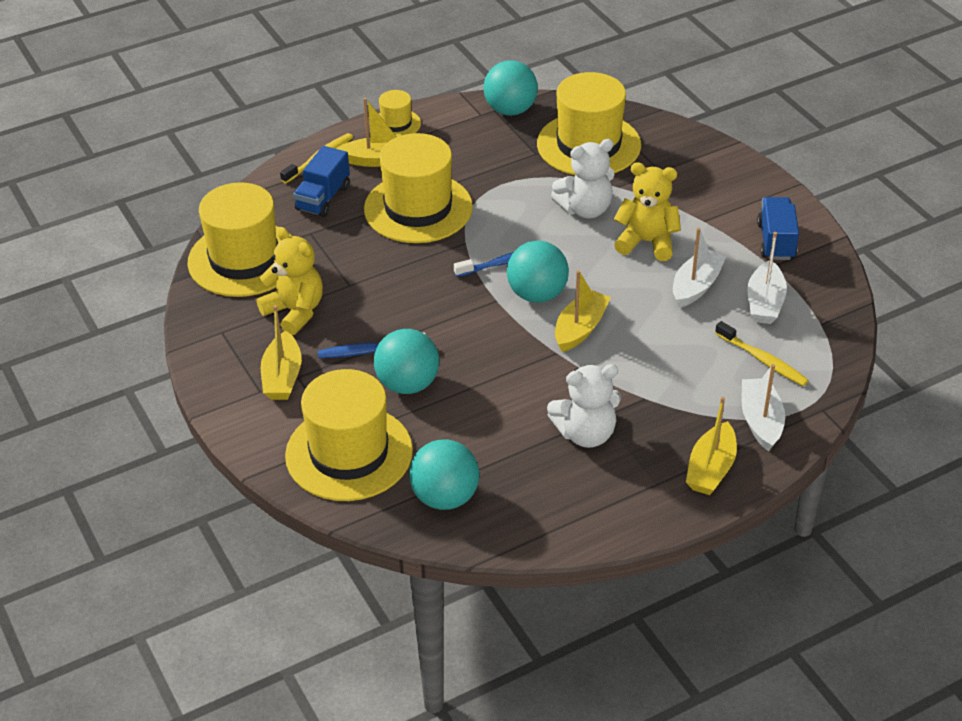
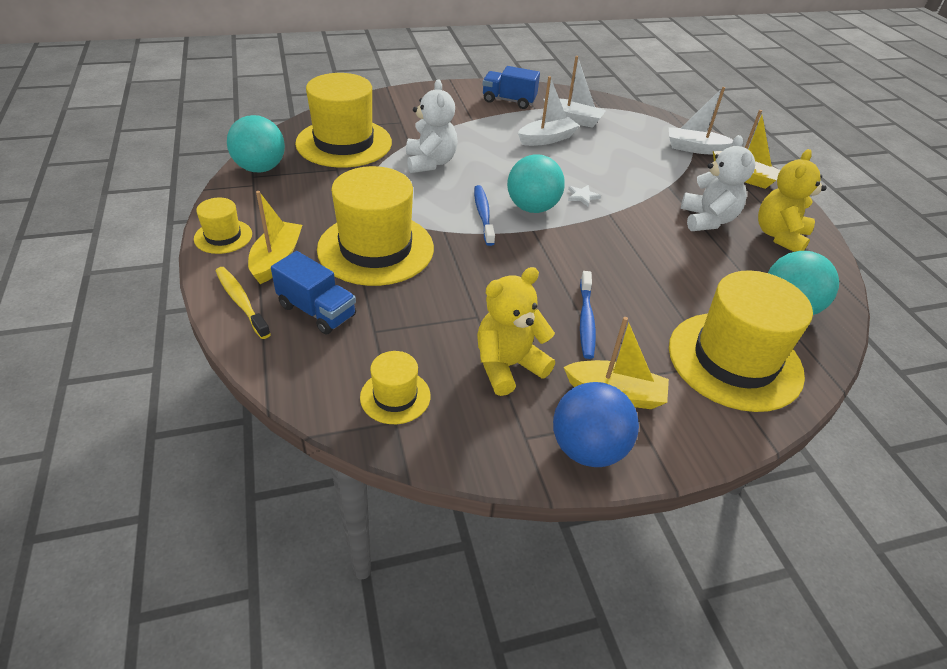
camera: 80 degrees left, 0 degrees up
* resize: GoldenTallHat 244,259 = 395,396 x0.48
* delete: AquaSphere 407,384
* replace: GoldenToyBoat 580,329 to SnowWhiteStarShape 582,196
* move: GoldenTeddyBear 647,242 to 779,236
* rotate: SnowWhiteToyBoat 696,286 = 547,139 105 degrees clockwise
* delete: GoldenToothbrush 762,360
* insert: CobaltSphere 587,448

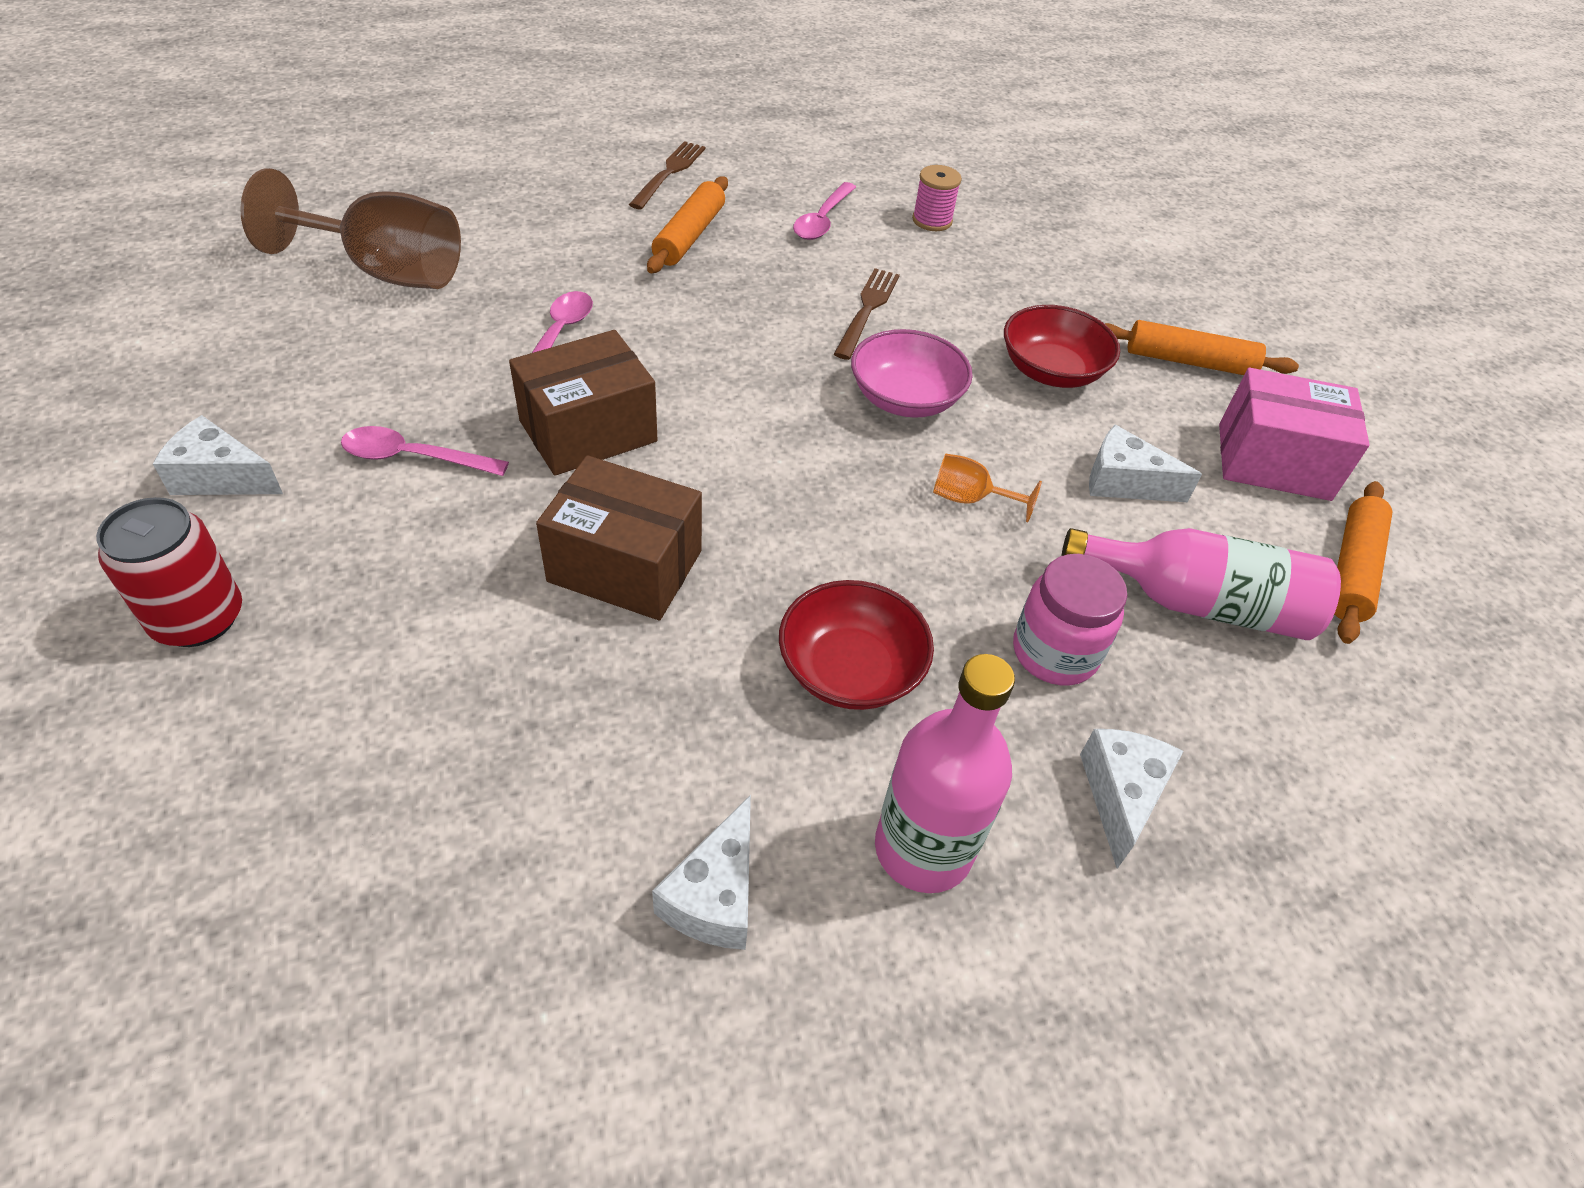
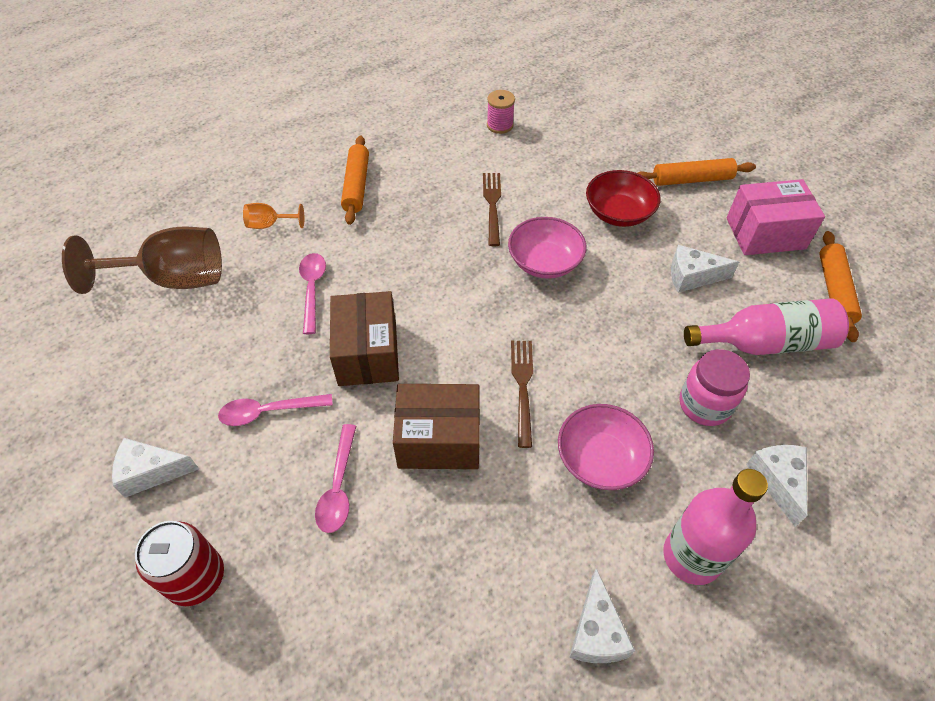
camera: 15 degrees left, 5 degrees up
* rotate: BrownPackage 588,431 = 368,353 45 degrees counterclockwise
* move: BrownDinnerFork 669,173 to 522,386
* recolor: ScarletServingBowl 850,669 to PinkServingBowl 600,459
* move: PinkSpoon 822,220 to 338,487
* move: BrightOrangeChalice 969,499 to 269,225

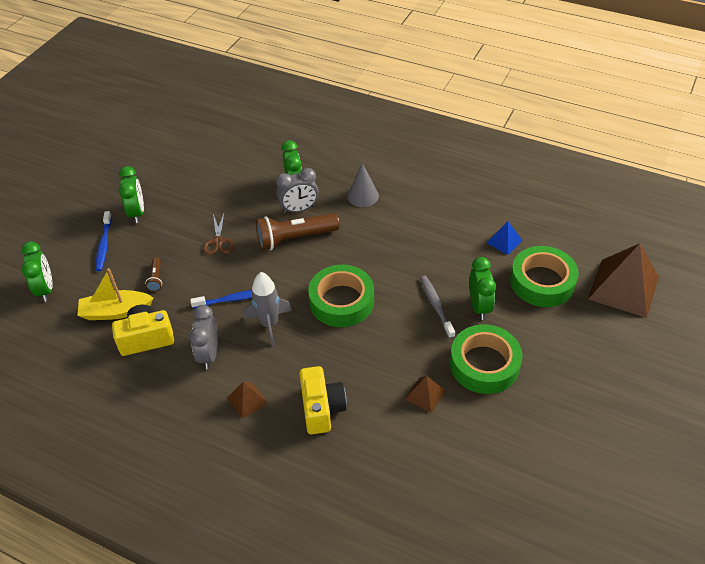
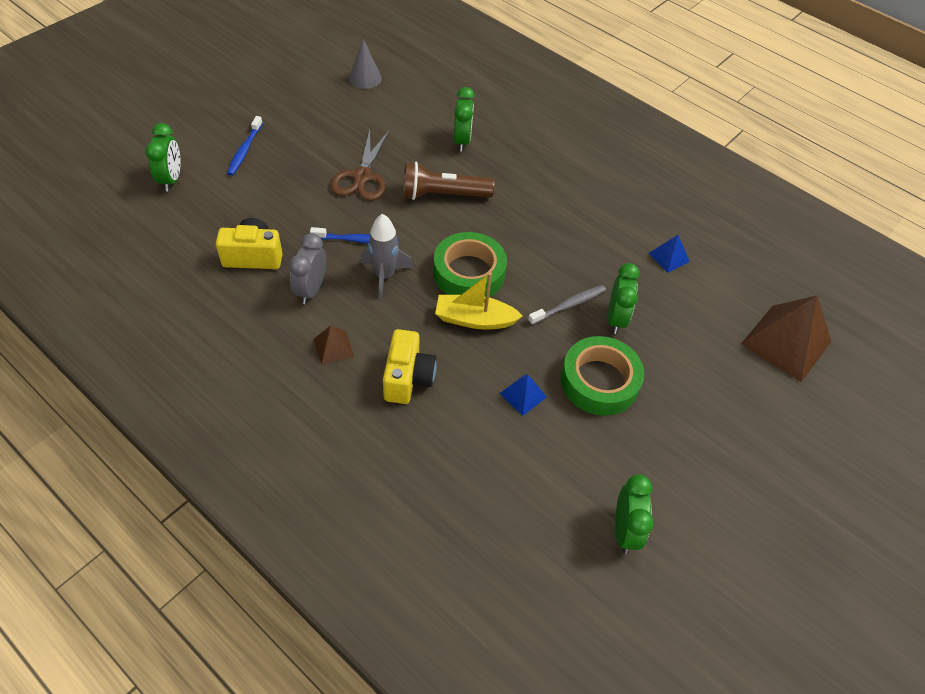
camera: 10 degrees right, 5 degrees up
* move: GoldenToyBoat 116,311 to 474,319
* move: GreenBedsideClock 137,212 to 625,530
* delete: BrownTorch 156,279
* resize: BrownScissors 218,241 = 362,177 x1.63
* delete: GrayBedsideClock 299,209
* move: GrayConeShape 362,196 to 365,78
* recolor: BrownPyramid 425,394 to CobaltPyramid 523,395
* rotate: GrayToothbrush 436,306 = 569,305 60 degrees clockwise
* delete: GreenStickyTape 542,282

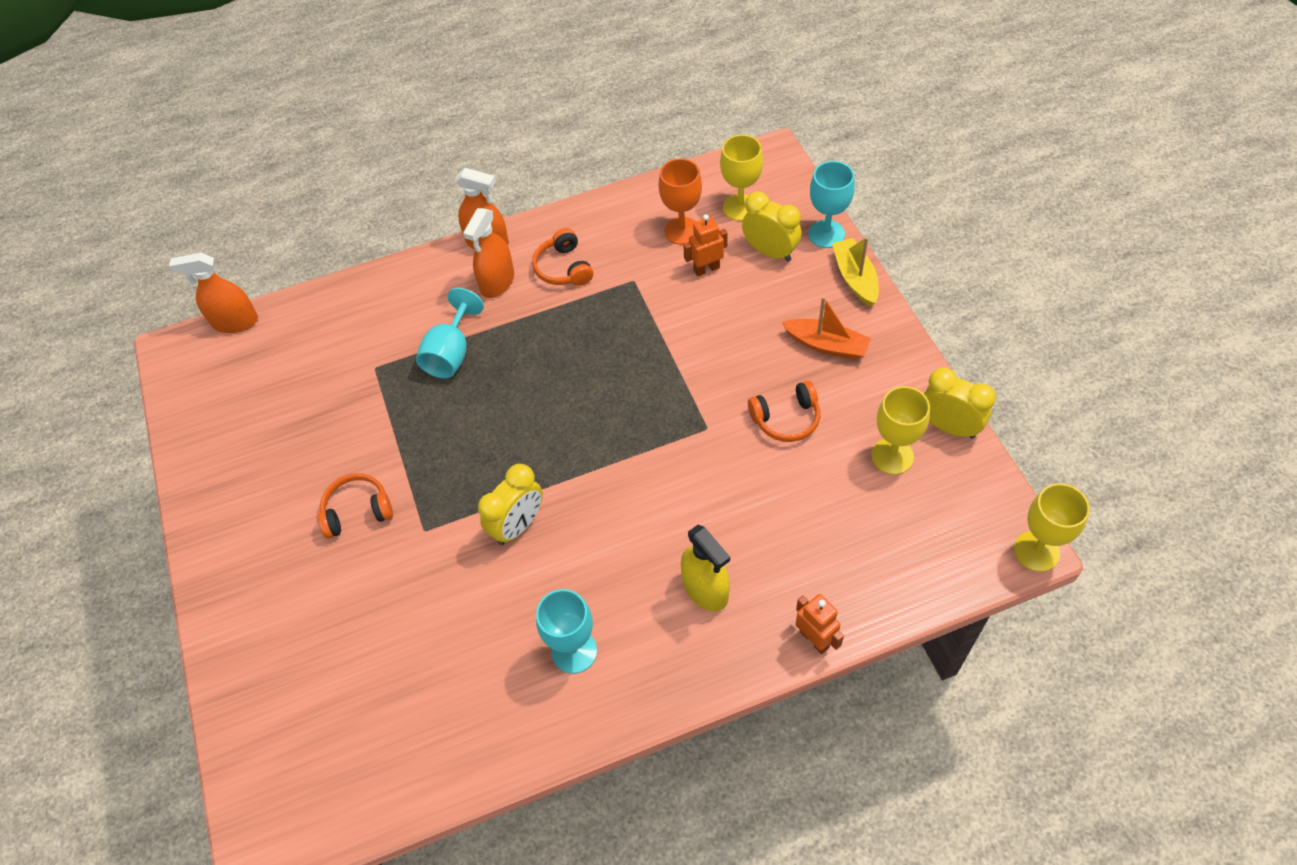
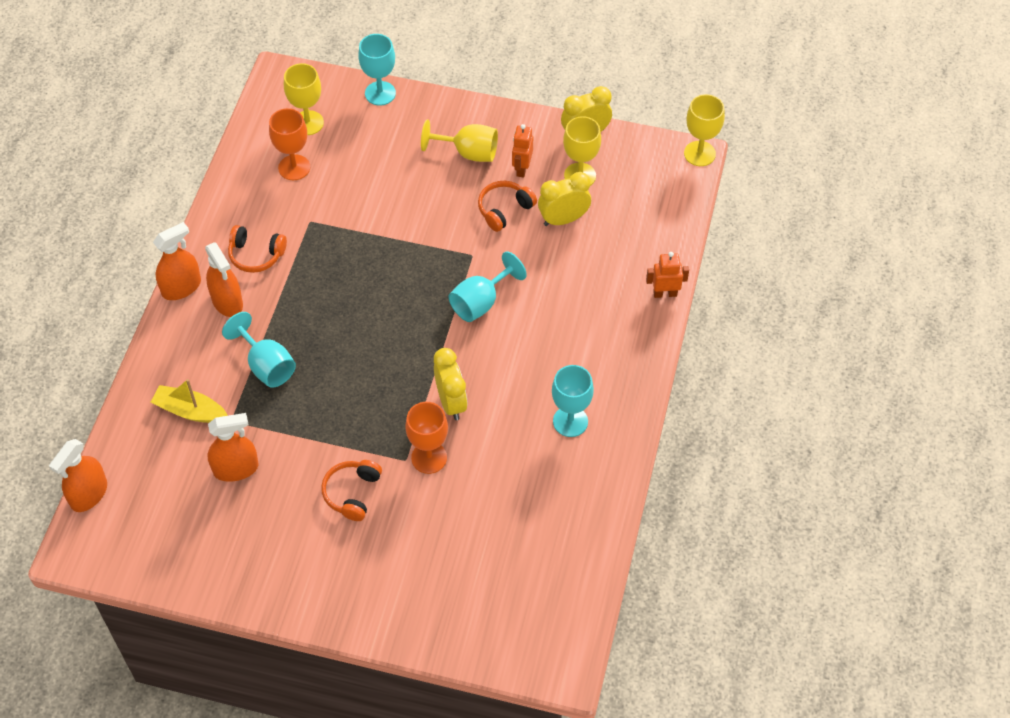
camera: 60 degrees left, 0 degrees up
* delete: GoldenSprayBottle 705,589
* move: BrightOrangeRobotFigure 706,269 to 522,168
* move: GoldenBedsideClock 770,252 to 563,219
* rotate: BrightOrangeHeadset 786,419 = 504,209 150 degrees counterclockwise
* replace: BrightOrangeToyBoat 826,345 to GoldenChalice 469,153
* move: GoldenToyBoat 855,278 to 190,411
* insert: BrightOrangeSprayBottle 236,469
* insert: BrightOrangeChalice 429,457
* insert: AquaChalice 480,302

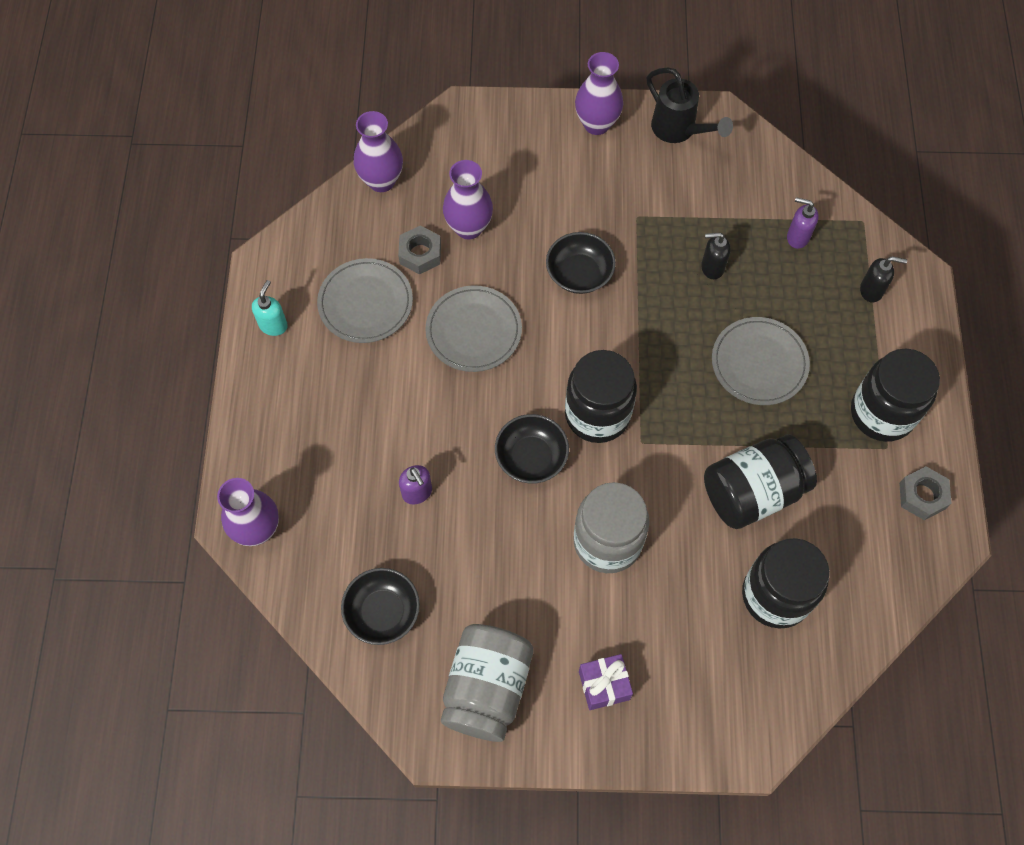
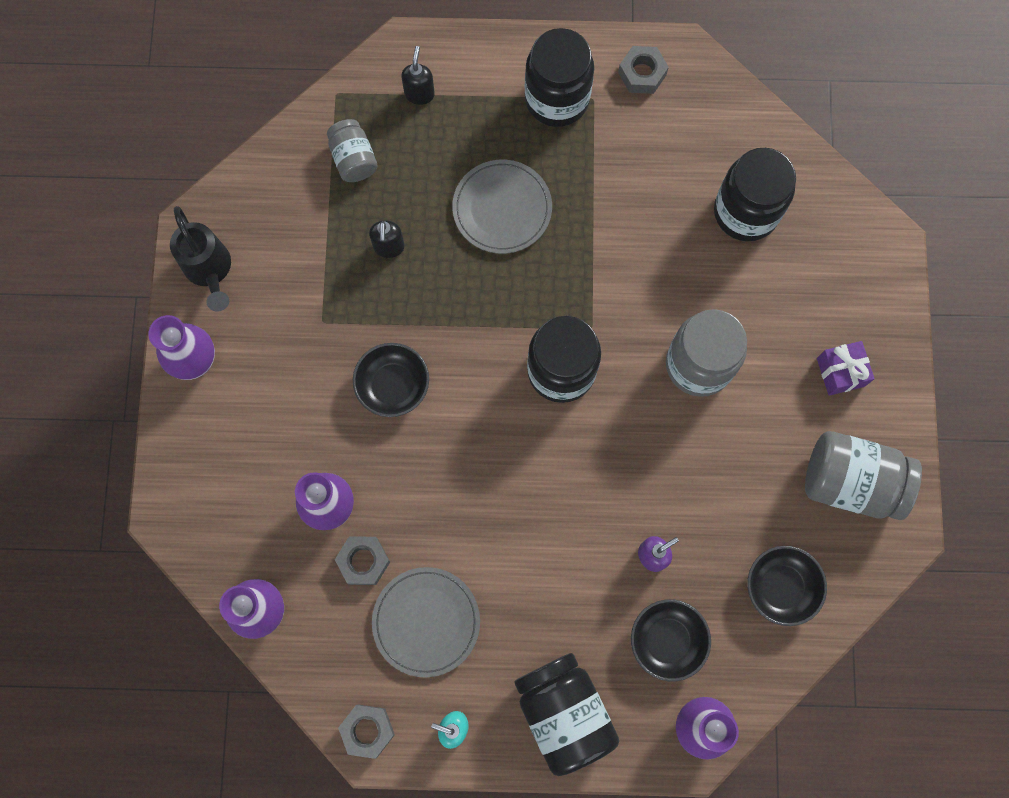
camera: 90 degrees left, 10 degrees up
* delete: GrayDinnerPlate 473,331
* move: JetBlackServingBowl 531,457 to 667,640
* rotate: JetBlackWateringCan 679,130 = 210,271 105 degrees clockwise
* move: JetBlackJar 752,492 to 563,713
* replace: VioletPumpBottle 797,237 to GrayJar 354,159
* insert: GrayHexNut 367,730

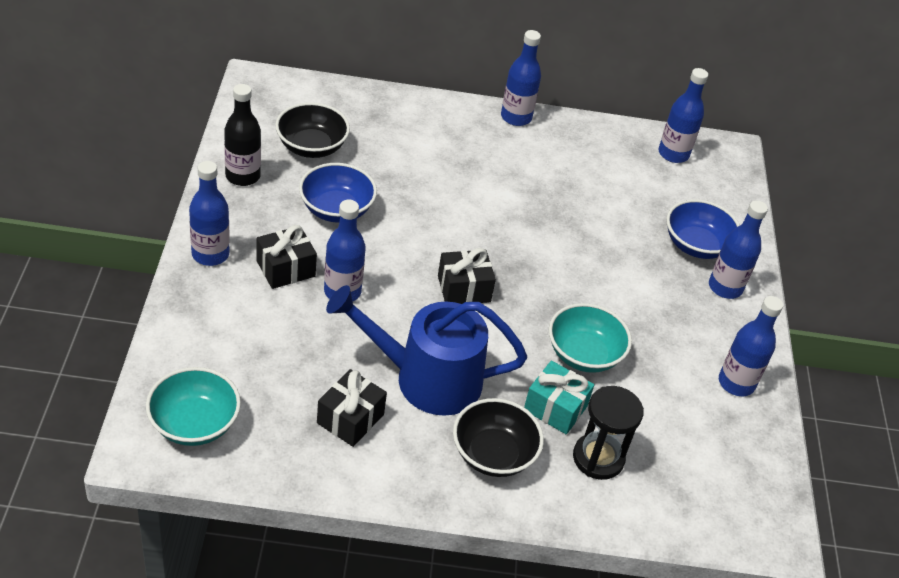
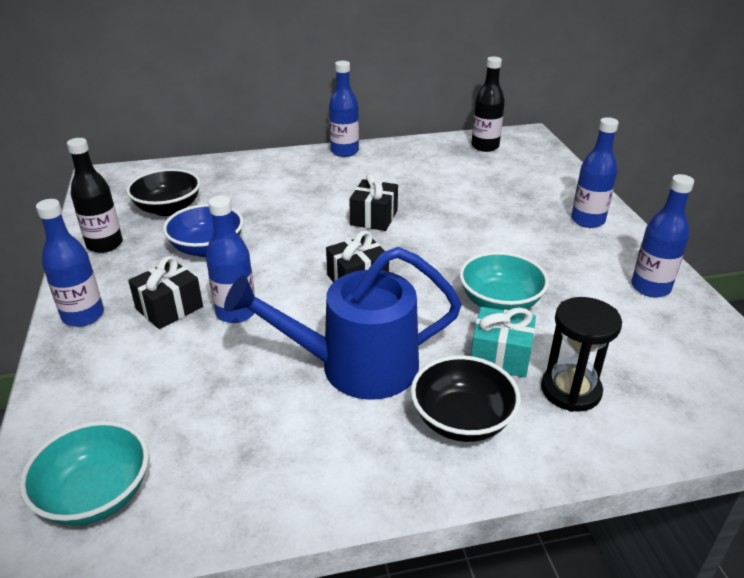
camera: 10 degrees left, 10 degrees down
* move: JetBlackGift 350,419 to 374,218
* recolor: CobaltBottle 673,154 to JetBlackBottle 485,146
* delete: CobaltServingBowl 696,245

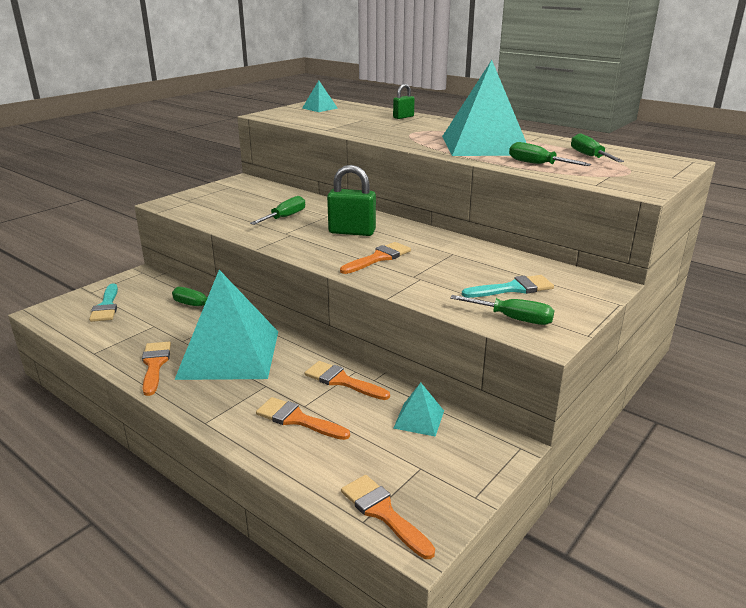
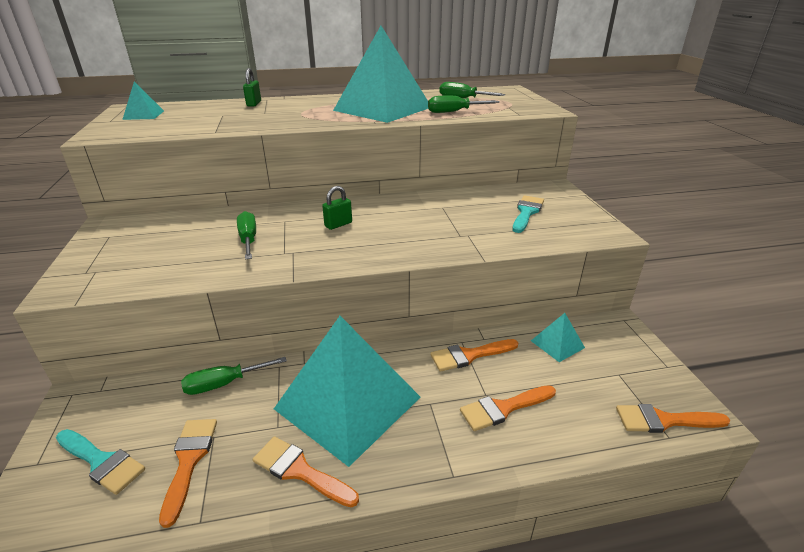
camera: 50 degrees left, 5 degrees up
* resize: GreenSmallLock 352,232 = 338,224 x0.57
* move: BrightOrangePaintBrush 378,258 to 189,461
* delete: GreenFlatScrewdriver 513,319

